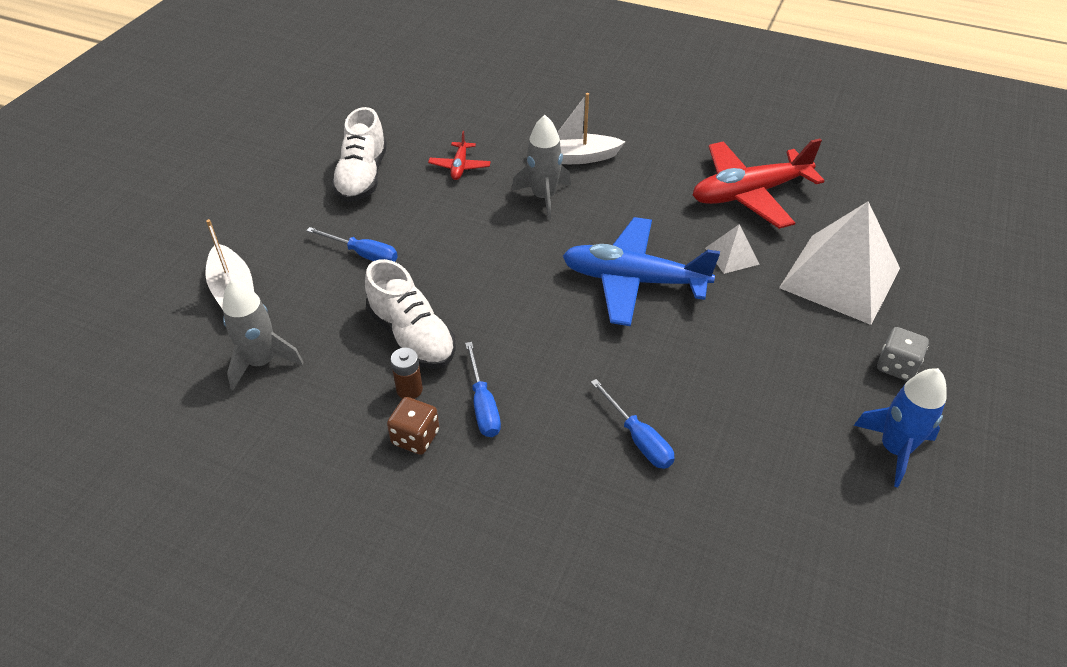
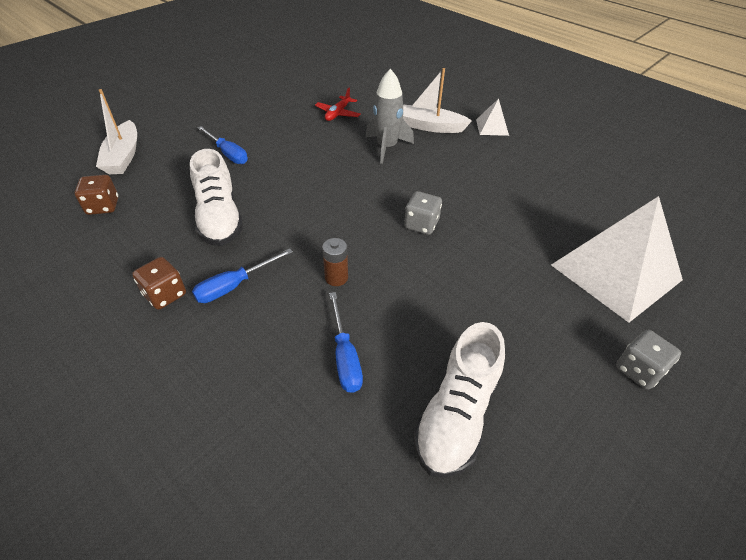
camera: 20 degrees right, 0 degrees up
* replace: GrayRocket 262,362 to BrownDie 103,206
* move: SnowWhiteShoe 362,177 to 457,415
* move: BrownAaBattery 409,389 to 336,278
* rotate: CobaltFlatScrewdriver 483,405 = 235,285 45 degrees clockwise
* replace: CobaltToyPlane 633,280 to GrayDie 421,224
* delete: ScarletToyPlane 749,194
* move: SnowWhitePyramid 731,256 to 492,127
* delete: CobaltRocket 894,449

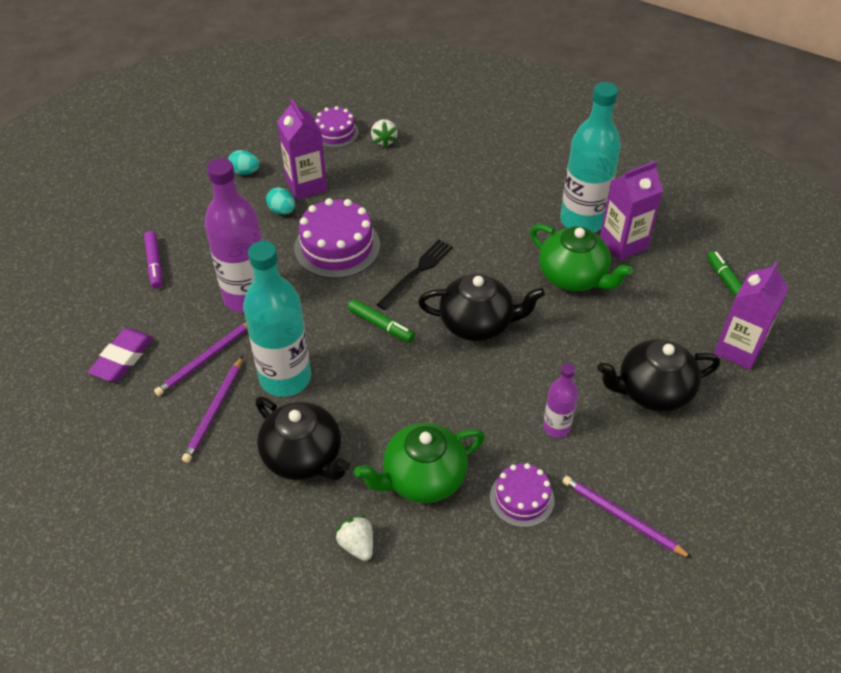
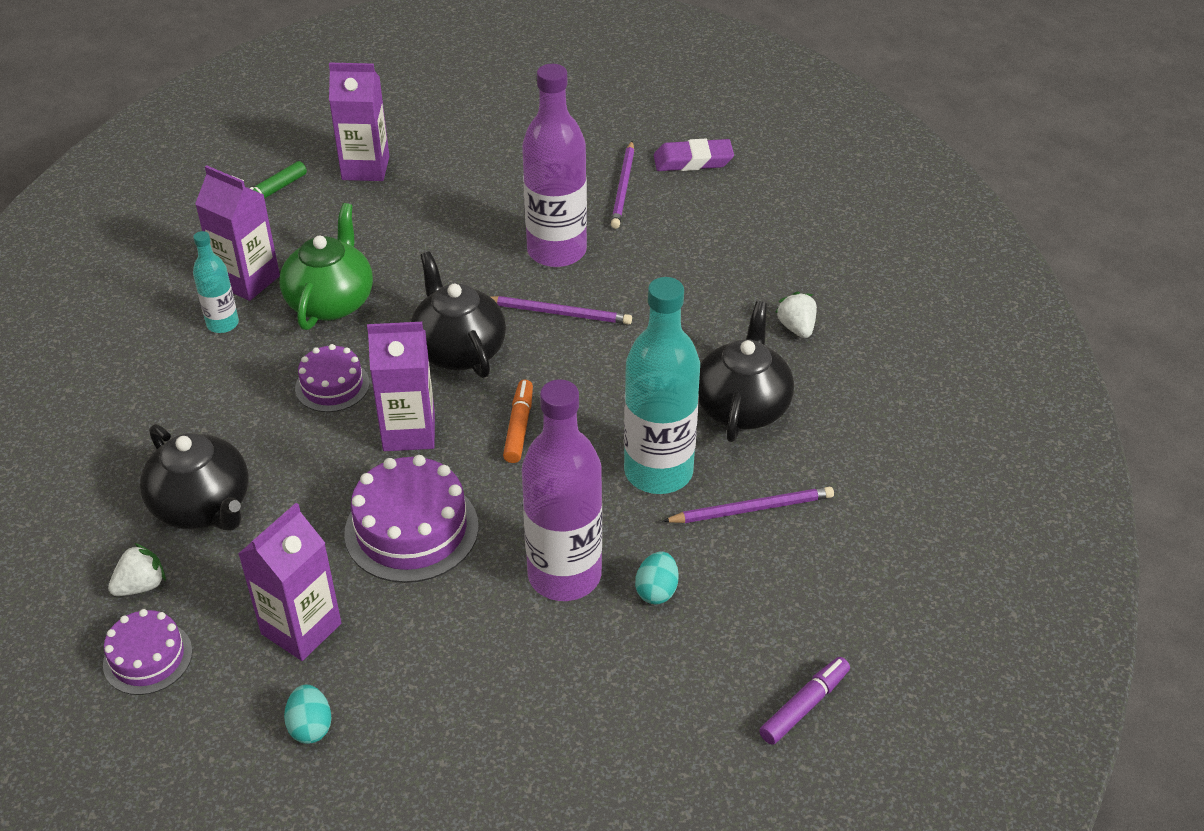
camera: 120 degrees left, 5 degrees down
* move: VioletGumEraser 123,358 to 693,161
* move: VioletMarkerPen 154,264 to 804,706
* move: VioletWoodenPencil 205,359 to 559,313
* move: AquaEggShape 282,211 to 656,591
* rotate: SnowWhiteToyStrawberry 357,545 = 796,328 135 degrees clockwise
* recolor: GreenMarkerPen 381,325 to BrightOrangeMarkerPen 519,427
* delete: GreenTeapot 422,478
* replace: JetBlackDinnerFork 417,272 to VioletMilkCarton 409,432
* move: VioletCake 522,498 to 332,385
* resize: VioletBottle 556,427 = 556,251 x1.95
* resize: AquaBottle 582,220 = 222,324 x0.51
* move: JetBlackTeapot 652,391 to 203,507

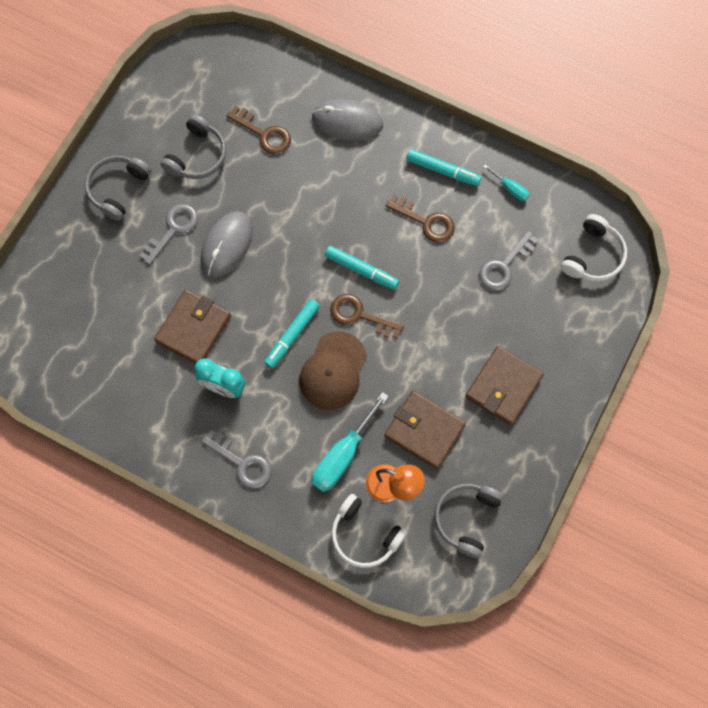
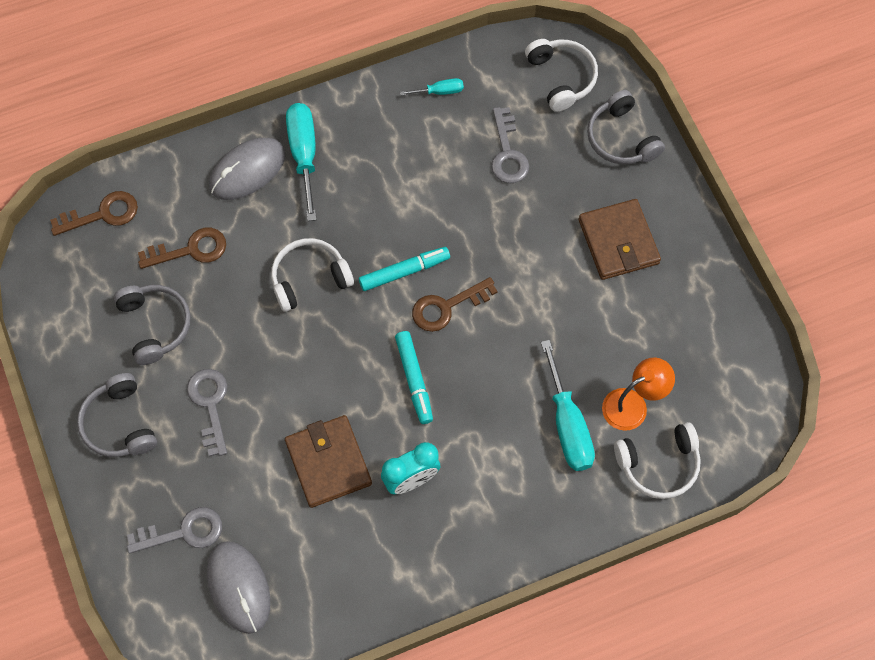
camera: 50 degrees left, 5 degrees down
* move: GrayPcMouse 226,245 to 238,587
* move: GrayLatchkey 242,463 to 183,532
* delete: BrownPeakedCap 333,371
* delete: BrownCardWallet 424,431
* move: BrownLatchkey 426,222 to 102,214
* delete: AquaMarkerPen 443,171
* move: GrayHeadset 466,518 to 621,138
* insert: SnowWhiteHeadset 309,278
* insert: AquaFlatScrewdriver 304,154

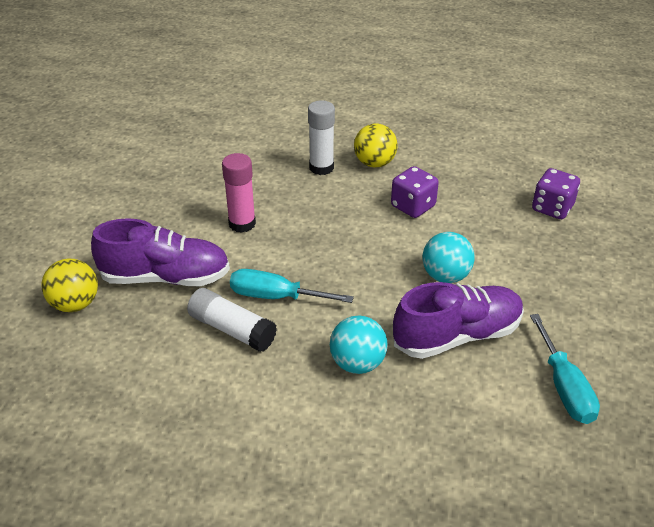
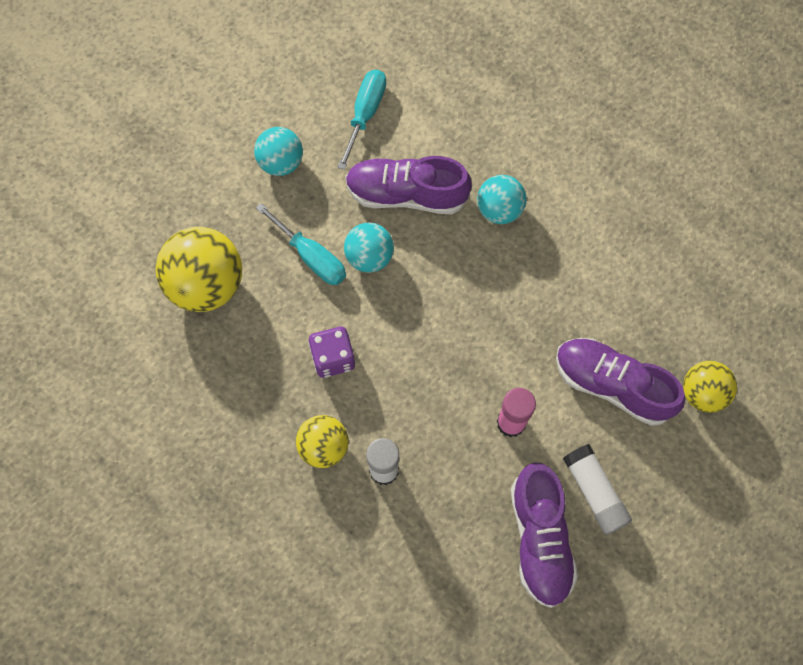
camera: 150 degrees left, 30 degrees up
* move: SnowWhiteGlueStick 232,329 to 594,492
* move: AquaFlatScrewdriver 276,296 to 311,256
* replace: VioletDie 552,208 to GoldenSphere 206,284
* insert: AquaSphere 281,162
* insert: VioletShoe 540,539

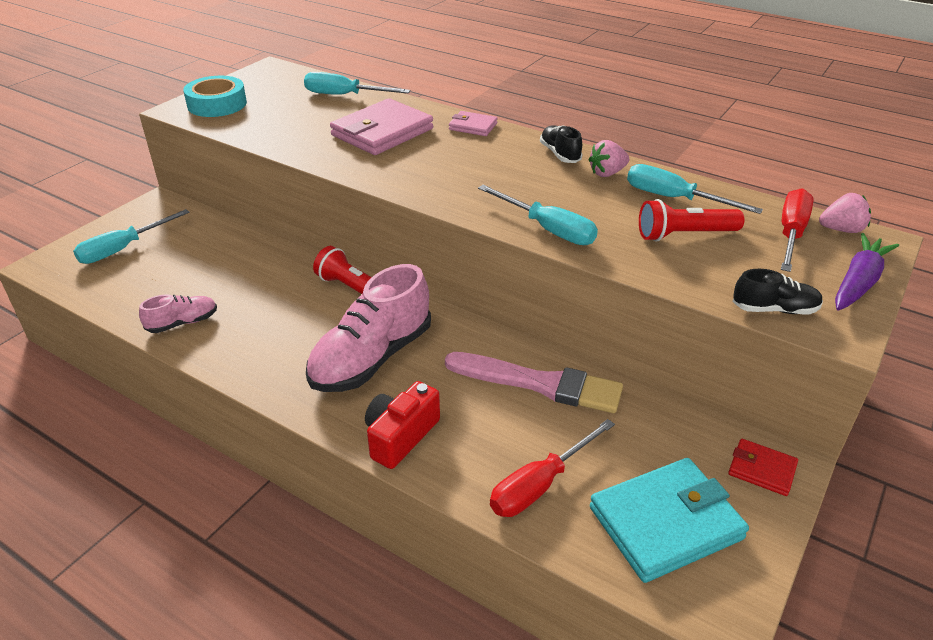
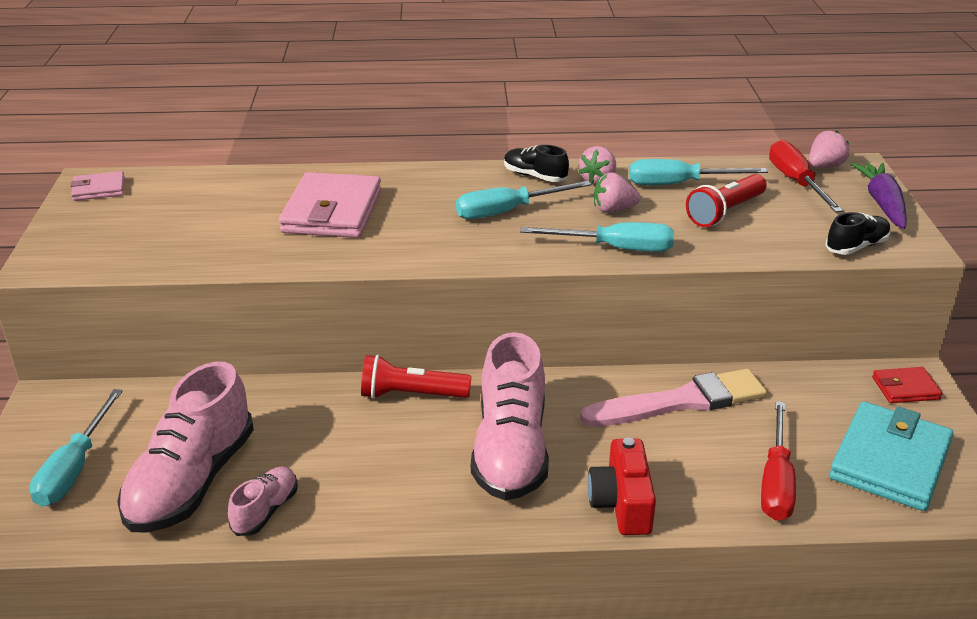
camera: 35 degrees left, 5 degrees down
* delete: AquaStickyTape 217,104
* move: AquaFlatScrewdriver 344,95 to 507,211
* move: PinkCardWallet 473,126 to 99,189
* insert: PinkShoe 191,482
* insert: PinkToyStrawberry 613,210

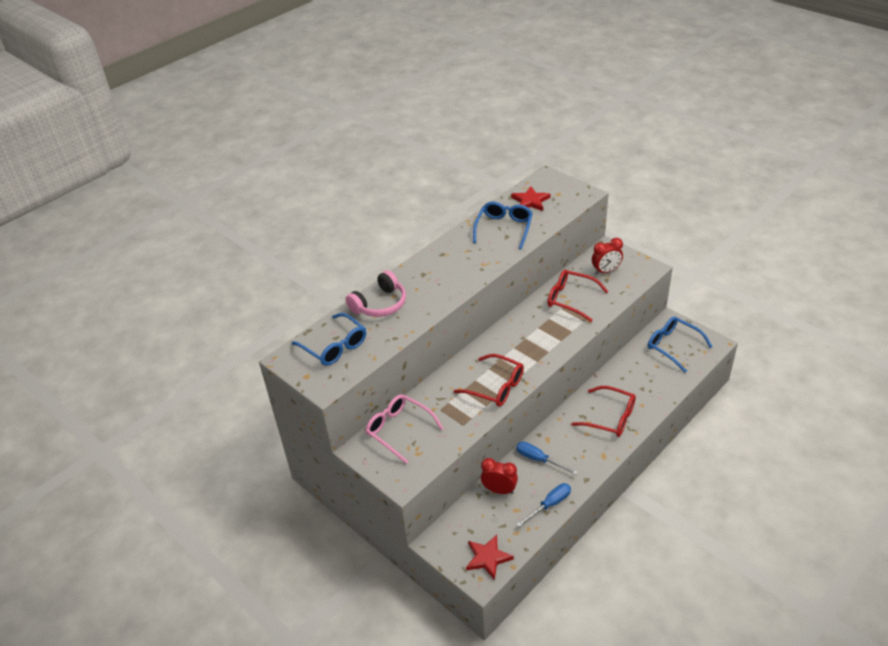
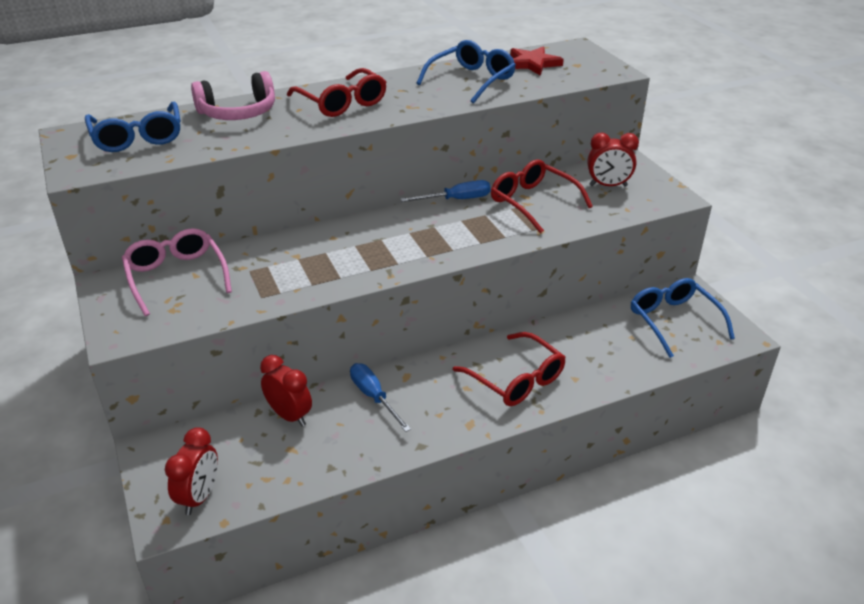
camera: 20 degrees right, 5 degrees down
* move: ScarletSpectacles 495,387 to 342,103
* replace: ScarletStarShape 487,558 to ScarletBedsideClock 200,496
* move: CobaltFlatScrewdriver 550,504 to 457,200

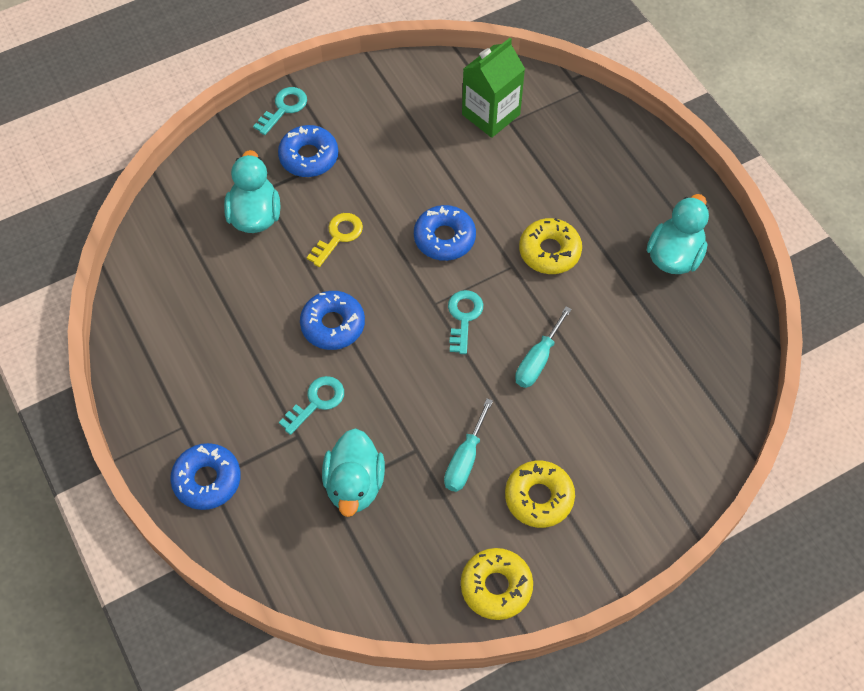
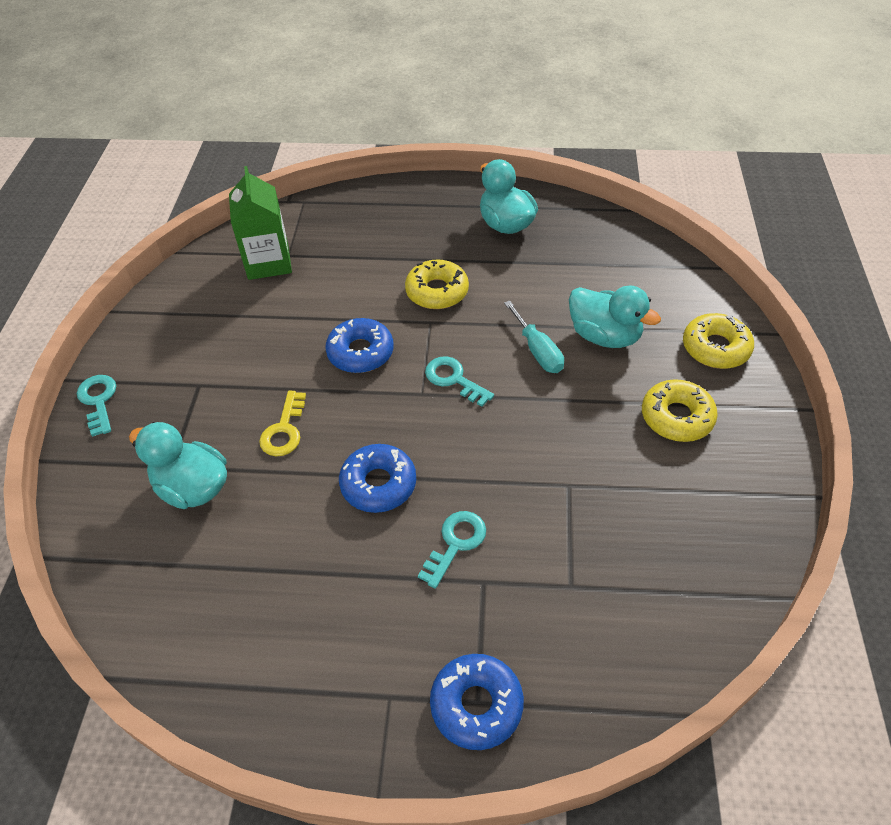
camera: 55 degrees left, 10 degrees down
* delete: CobaltDonut 309,157
* rotate: AquaLatchkey 316,402 = 455,543 45 degrees clockwise
* rotate: GoldenLatchkey 338,236 = 284,430 150 degrees counterclockwise
* move: AquaDuck 354,484 to 604,336
* delete: AquaFlatScrewdriver 465,459
* move: GoldenDonut 496,586 to 715,348

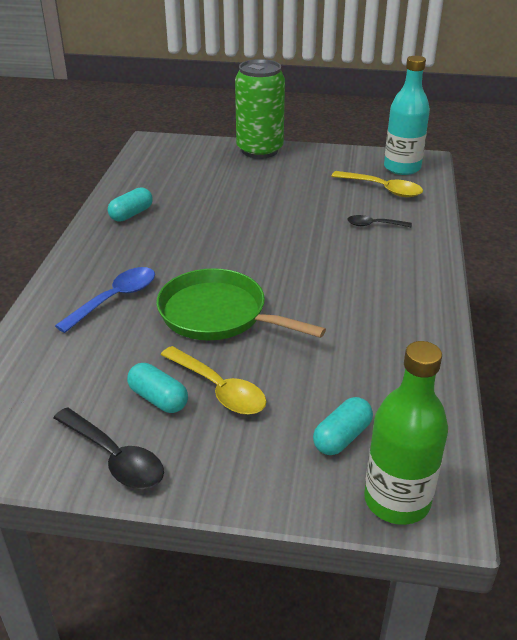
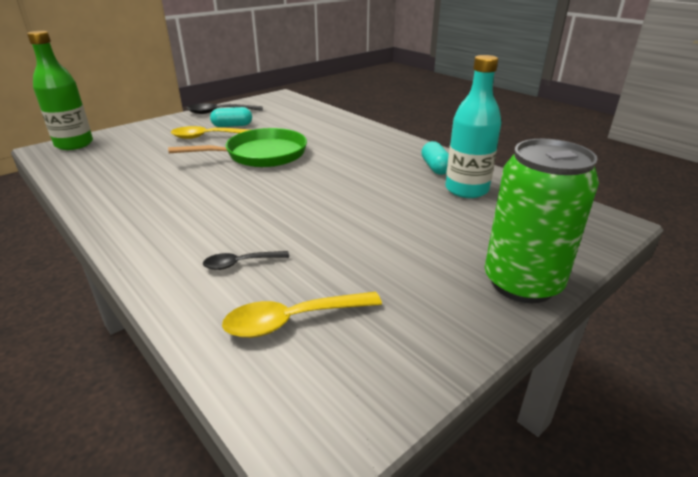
camera: 130 degrees right, 5 degrees down
* delete: CobaltSpoon 115,299
* delete: AquaPill 342,437
* rotate: JetBlackSpoon 374,225 = 240,263 150 degrees counterclockwise
* move: AquaBottle 402,168 to 466,189

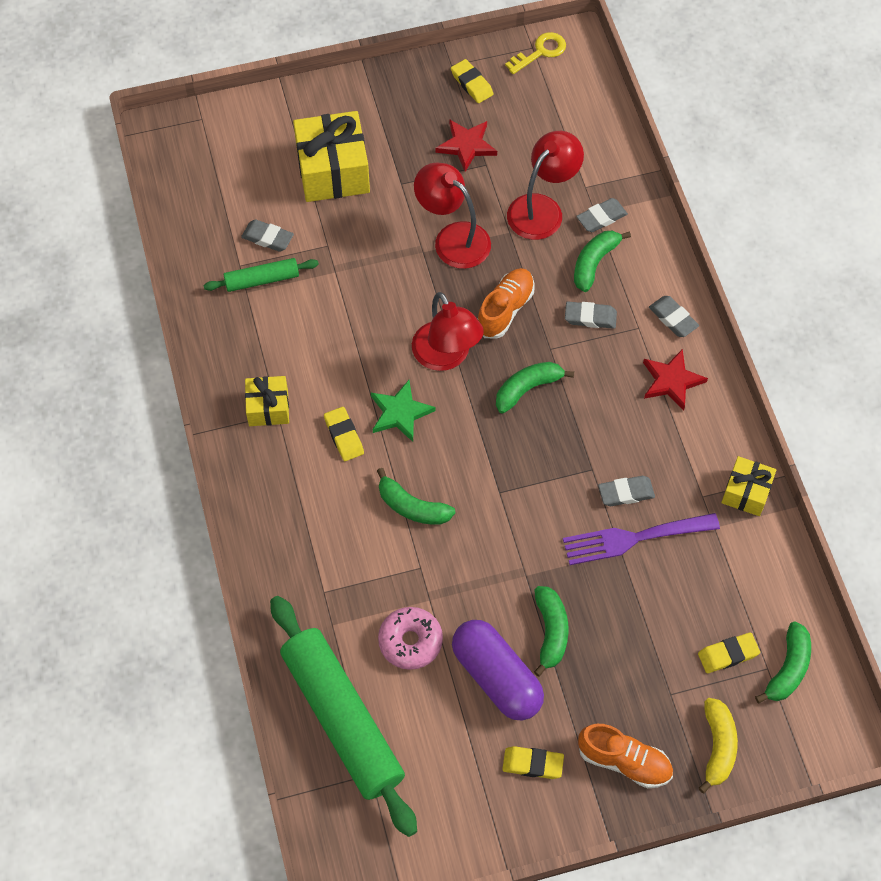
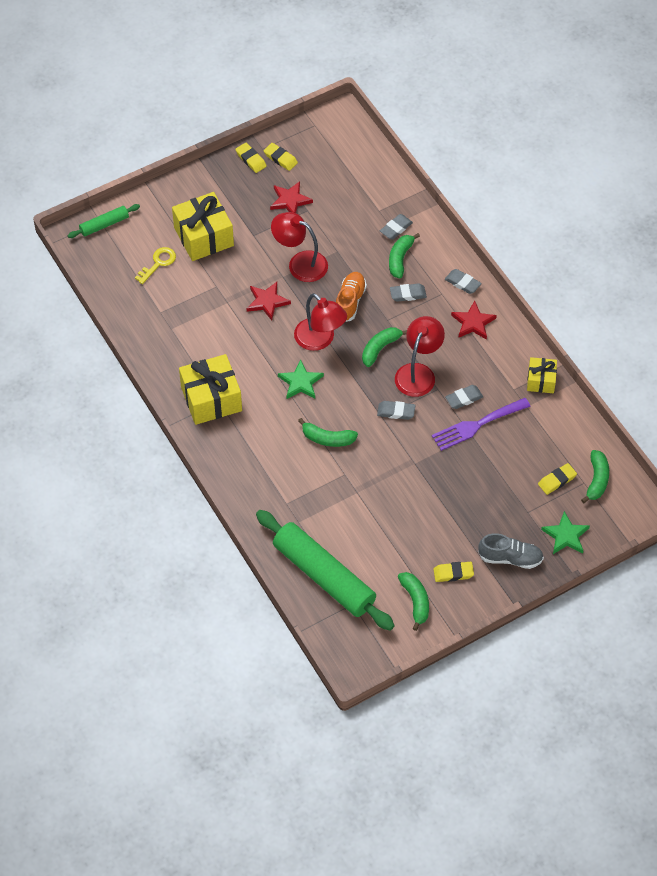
camera: 15 degrees left, 5 degrees down
* move: GreenDoughRoller 262,280 to 104,225
* move: GrayGumEraser 267,238 to 396,412
* resize: GoldenGift 268,408 = 211,399 x1.78
* move: GoldenGumEraser 344,436 to 251,159
* delete: PinkDonut 410,641
* delete: VioletPill 496,677
* move: GoldenLatchkey 540,52 to 158,263
* move: ScarletDeskLamp 542,209 to 418,373
* move: GreenToyBanana 550,632 to 415,601
* recolor: BrightOrangeShoe 624,761 to GrayShoe 510,558
* replace: GoldenToyBanana 717,746 to GreenStarShape 565,535
* insert: ScarletStarShape 267,302

